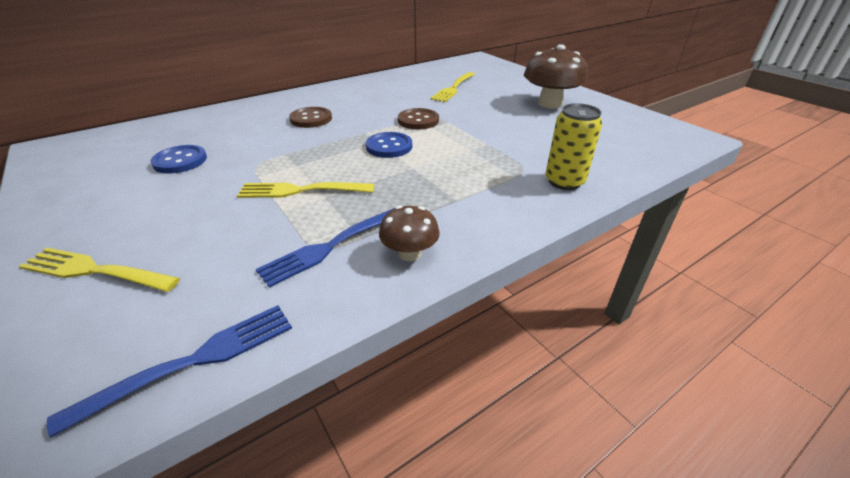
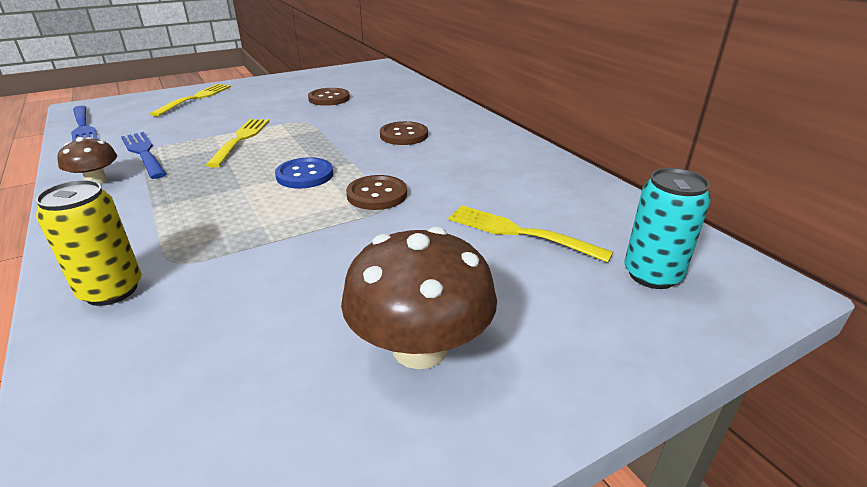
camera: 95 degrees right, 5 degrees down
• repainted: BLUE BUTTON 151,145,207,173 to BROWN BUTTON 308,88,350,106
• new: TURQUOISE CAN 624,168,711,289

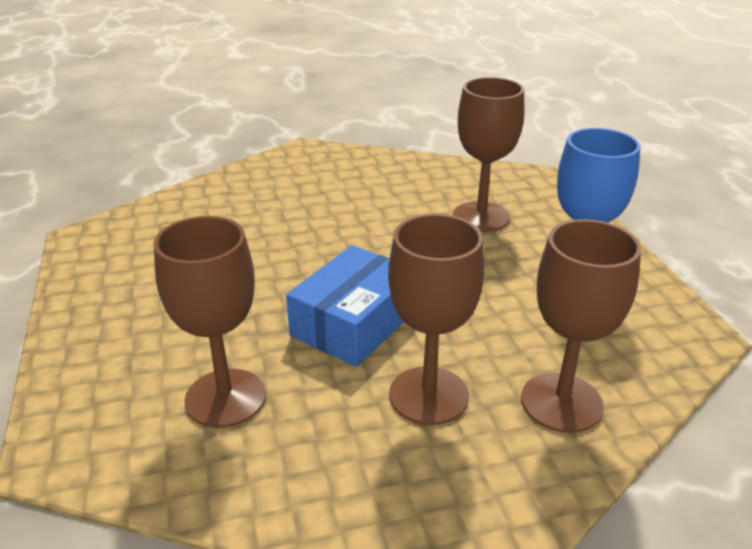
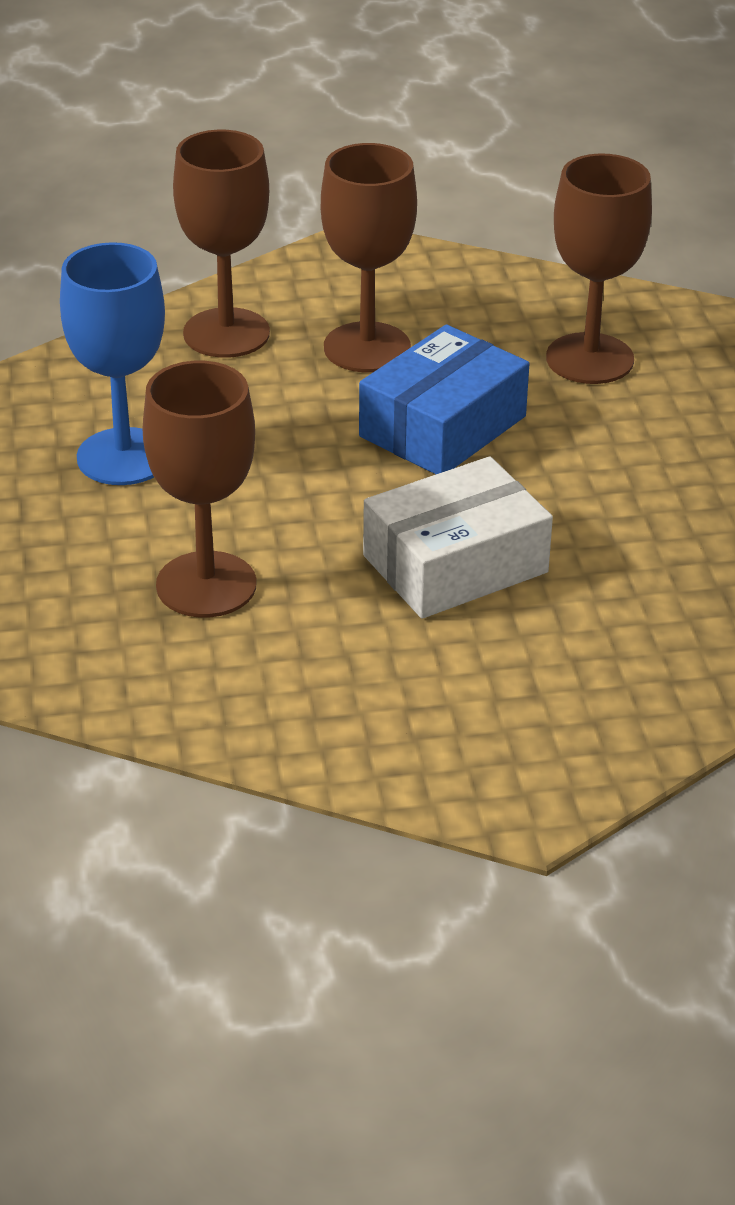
camera: 175 degrees left, 5 degrees up
• new: WHITE BOX 363,456,553,619

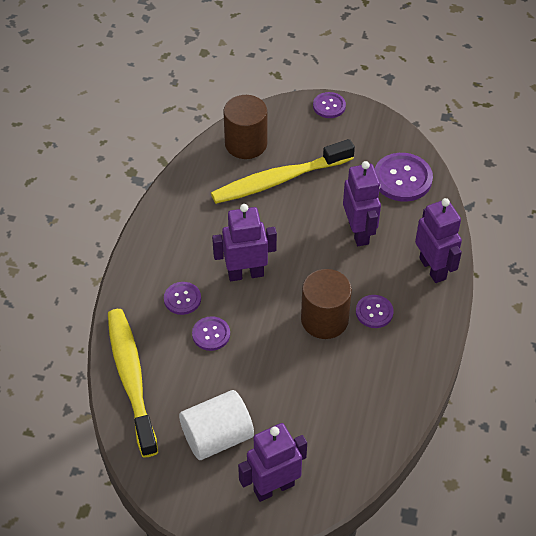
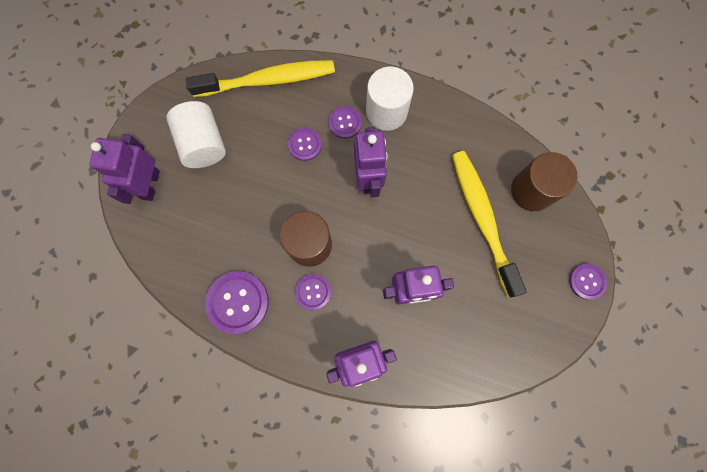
camera: 95 degrees right, 25 degrees up
• rotated: PURPLE ROBOT 238,423,307,502 = 89,134,160,204 150 degrees counterclockwise
• shifted: PURPLE BUTTON 375,153,433,202 to 205,271,269,334
• new: WHITE CYLINDER 366,67,414,131

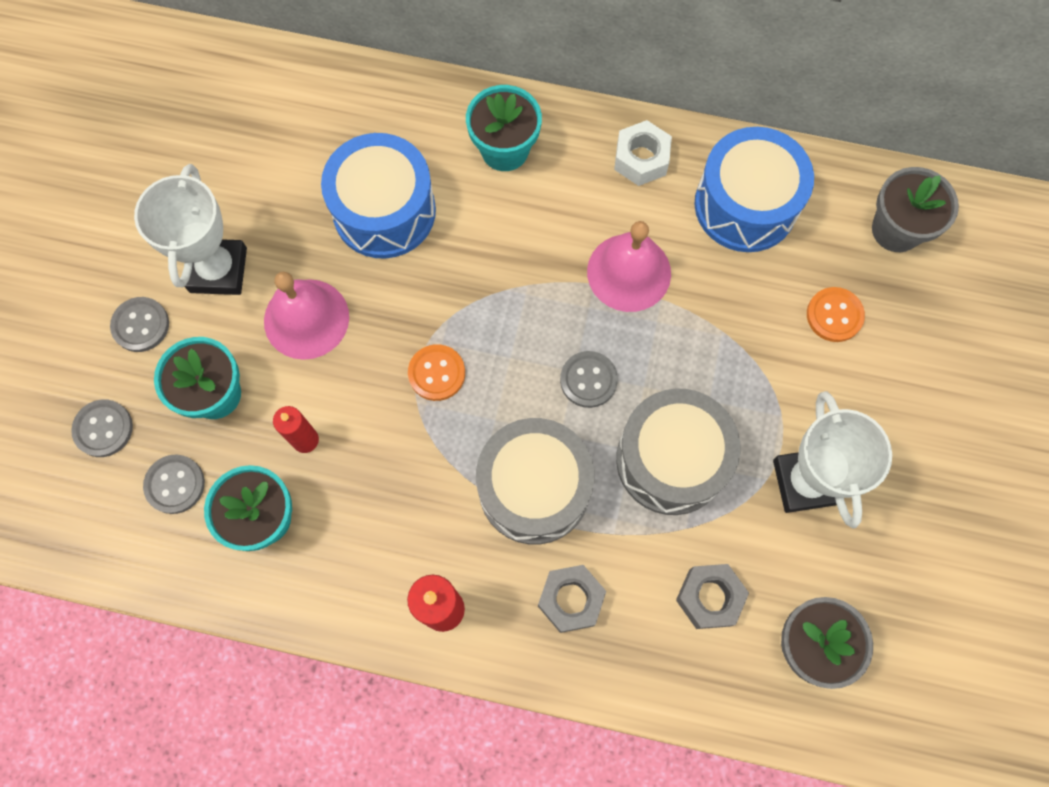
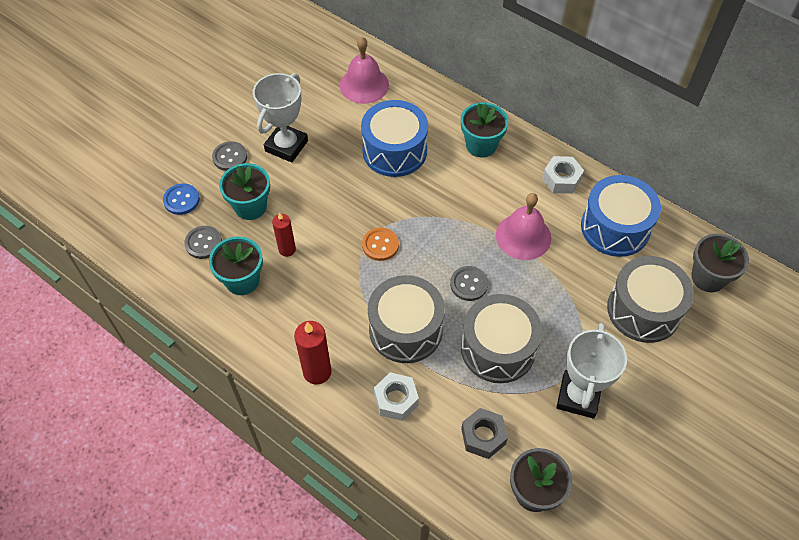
camera: 25 degrees right, 15 degrees down
• repainted: GREY BUTTON 71,399,133,457 to BLUE BUTTON 163,183,200,215
• shifted: PINK BELL 264,272,349,360 to 340,37,389,104
• repainted: GREY NUT 538,565,606,633 to WHITE NUT 374,372,419,421
• swapped: ORANGE BUTTON 807,287,865,342 to GREY DRUM 607,256,694,343

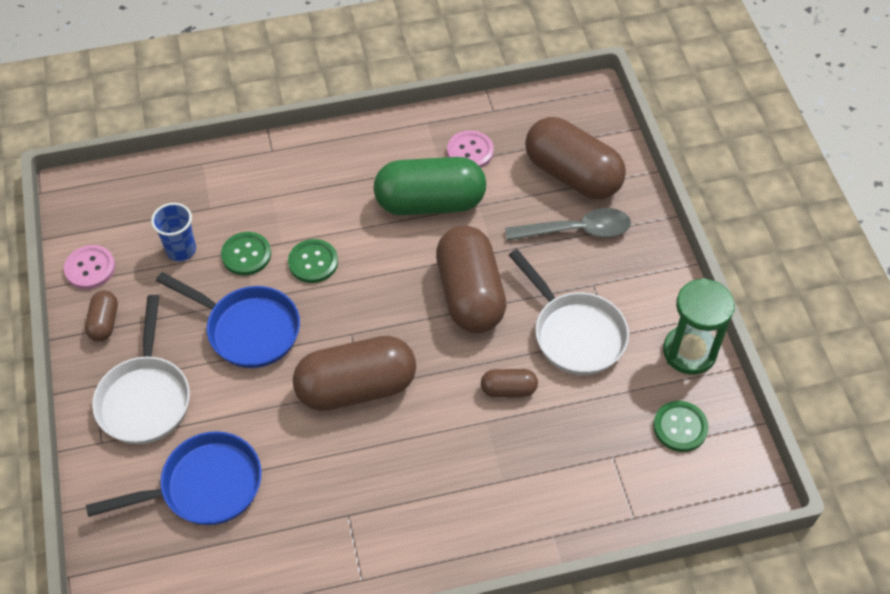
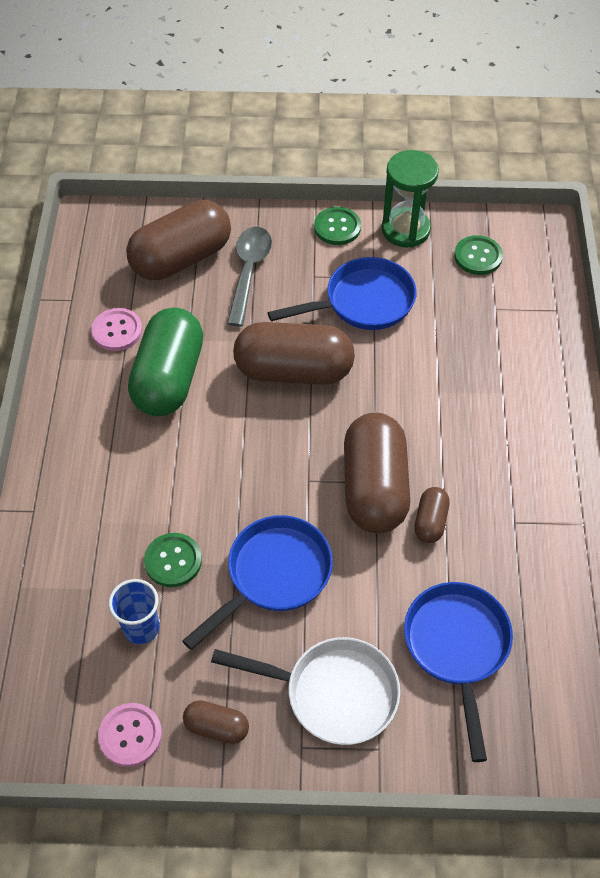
camera: 75 degrees left, 0 degrees up
• repainted: WHITE PAN 509,249,629,375 to BLUE PAN 268,257,417,330
• shifted: GREEN BUTTON 288,239,338,283 to 314,207,361,245
• shifted: BROWN CAPSULE 481,369,538,397 to 414,487,450,543

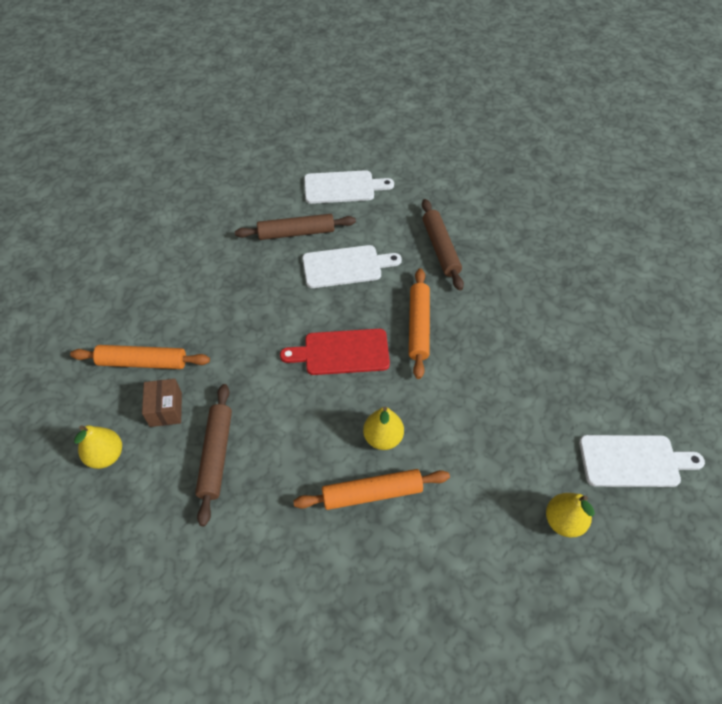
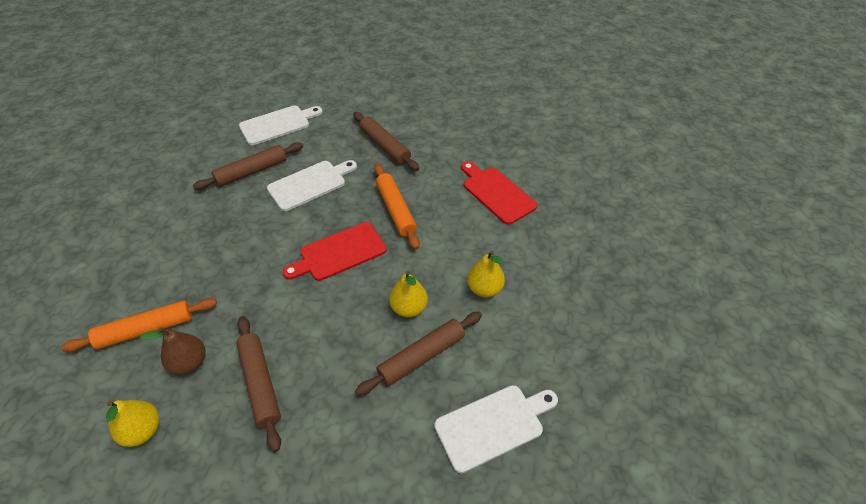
camera: 25 degrees left, 5 degrees down
• swapped: BROWN BOX 142,379,182,427 to BROWN PEAR 140,327,205,375
• repainted: ORANGE ROLLING PIN 293,469,450,510 to BROWN ROLLING PIN 355,312,482,396
• shifted: WHITE CUTTING BOARD 579,435,705,487 to 434,385,558,473
• new: RED CUTTING BOARD 461,161,537,225
• shifted: YELLOW PEAR 546,493,595,537 to 467,251,505,297

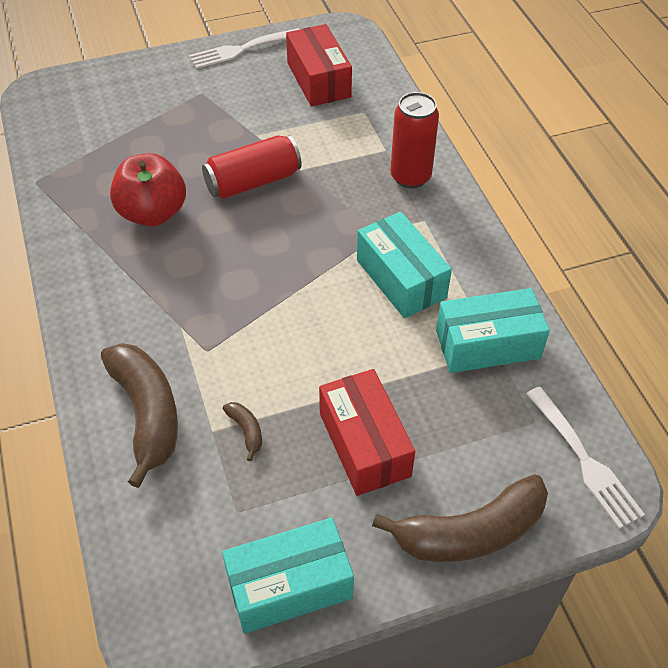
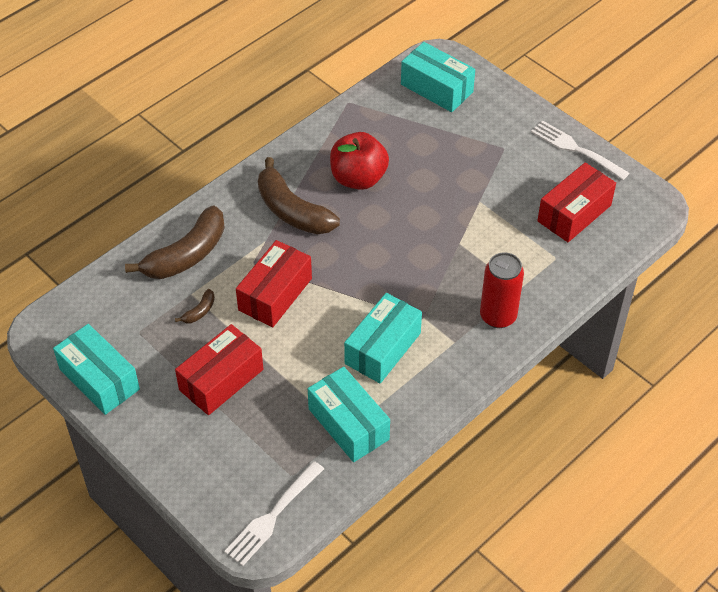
camera: 65 degrees right, 0 degrees up
• new: RED BOX 236,240,312,327
• shifted: BROWN BANANA 372,474,548,562 to 258,157,340,234
• new: TURQUOISE BOX 401,42,475,112
• gone: RED CAN 202,135,302,199

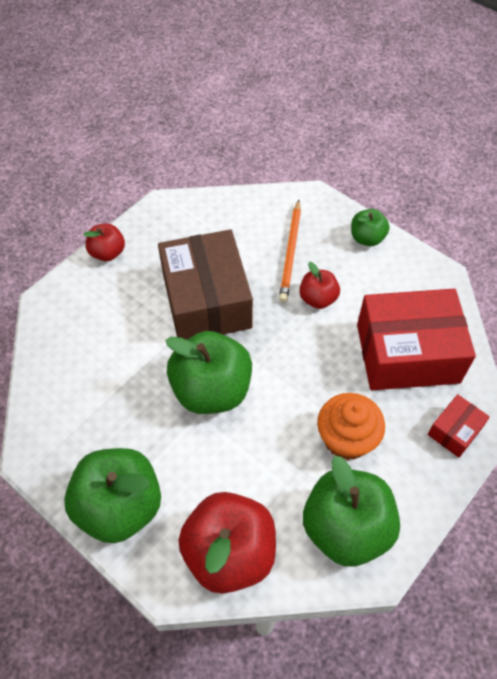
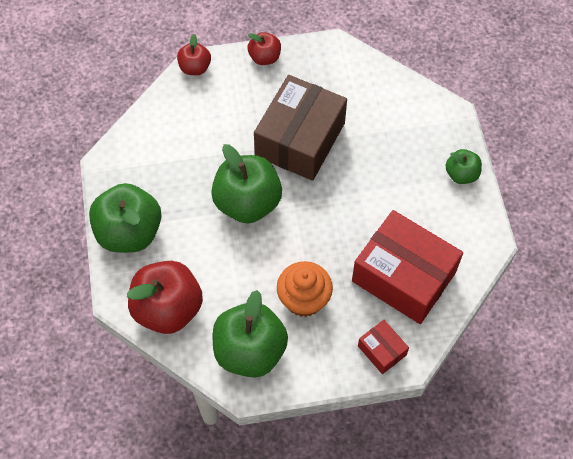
camera: 40 degrees right, 5 degrees up
• shifted: RED APPLE 299,262,340,309 to 177,34,211,75
• rotated: RED BOX 428,394,490,458 = 358,320,409,374 60 degrees clockwise
• gone: ORANGE PENCIL 279,200,301,303

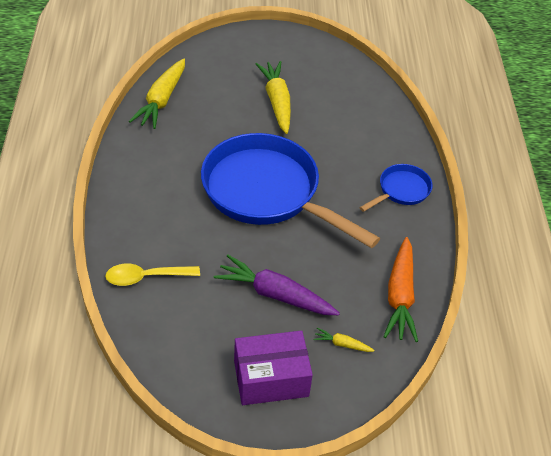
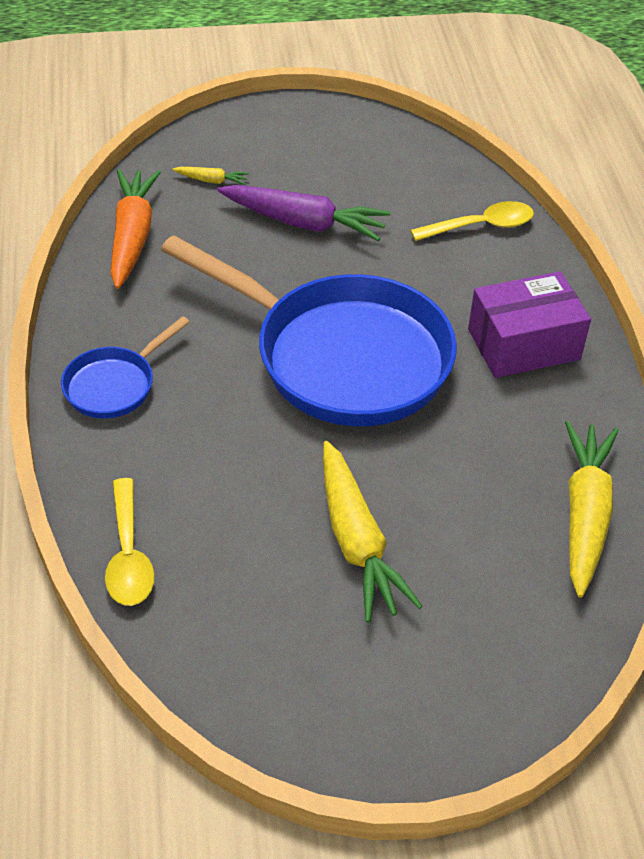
camera: 175 degrees right, 0 degrees up
• new: YELLOW SPOON 105,478,155,606
• shifted: PURPLE BOX 234,331,313,405 to 468,271,591,378

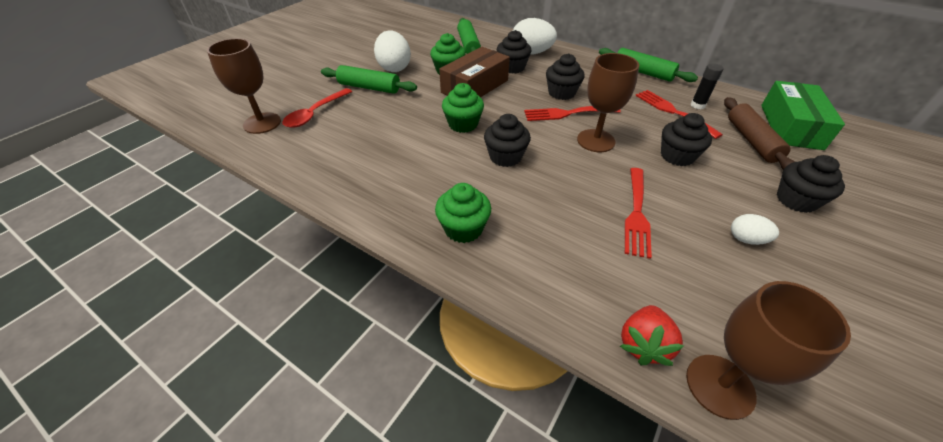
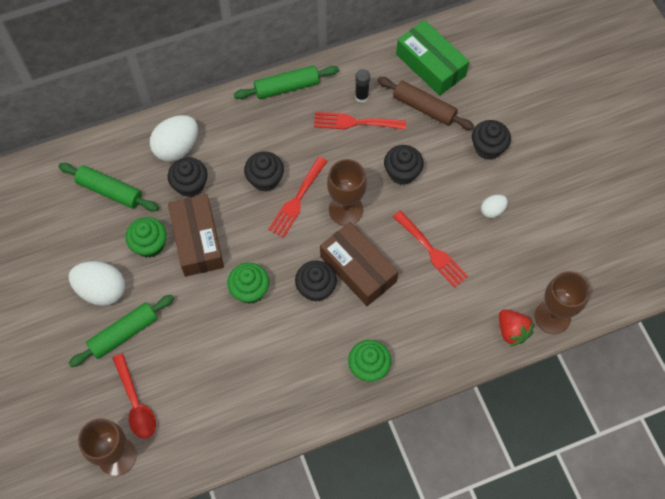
camera: 55 degrees left, 20 degrees up
• new: BROWN BOX 320,222,398,306

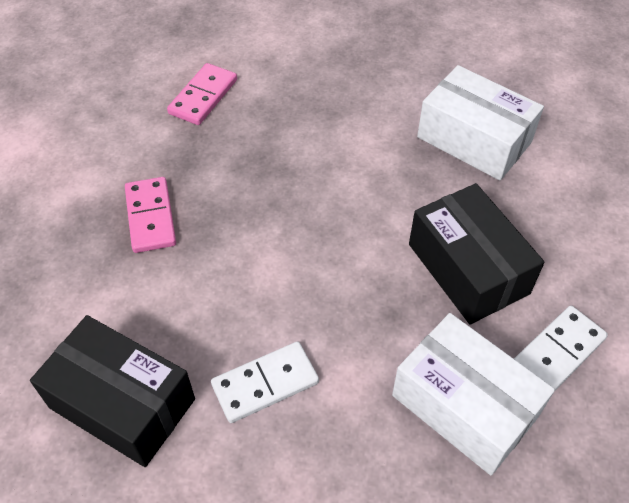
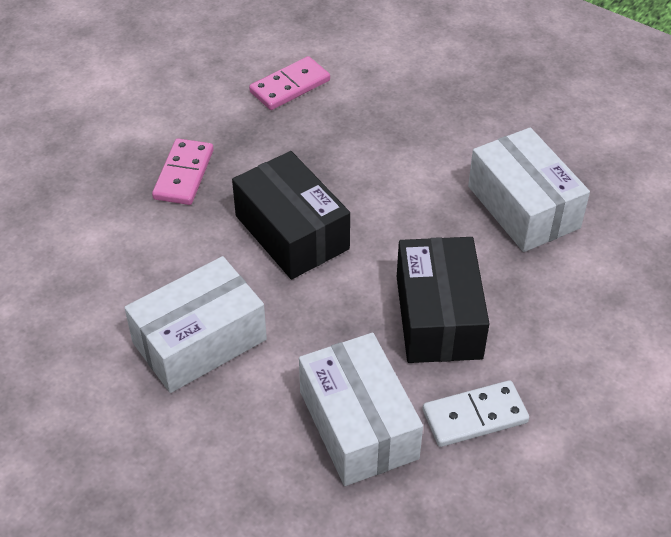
camera: 25 degrees right, 5 degrees down
• swapped: WHITE DOMINO 211,342,319,423 to WHITE BOX 124,256,267,393
• shifted: BLACK BOX 30,315,195,467 to 232,151,350,279

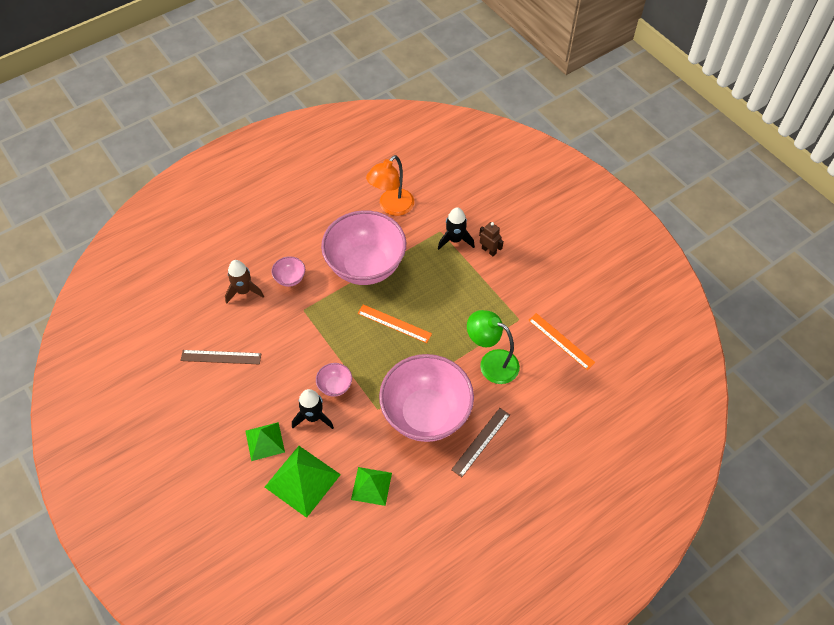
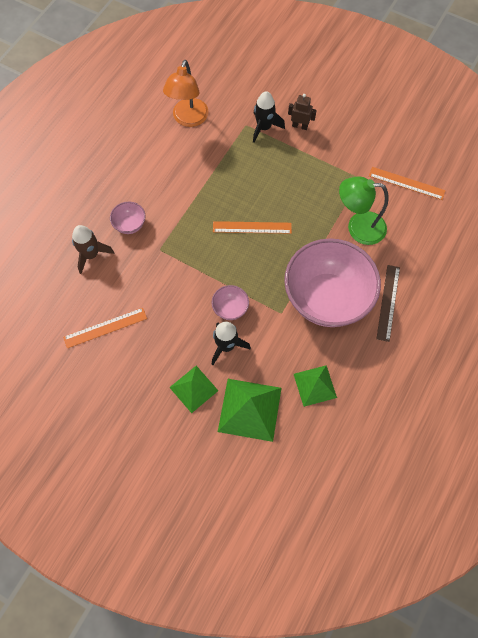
camera: 25 degrees left, 10 degrees up
• repainted: BROWN RULER 180,350,261,364 to ORANGE RULER 63,308,147,348
• gone: PINK BOWL 321,210,406,285

